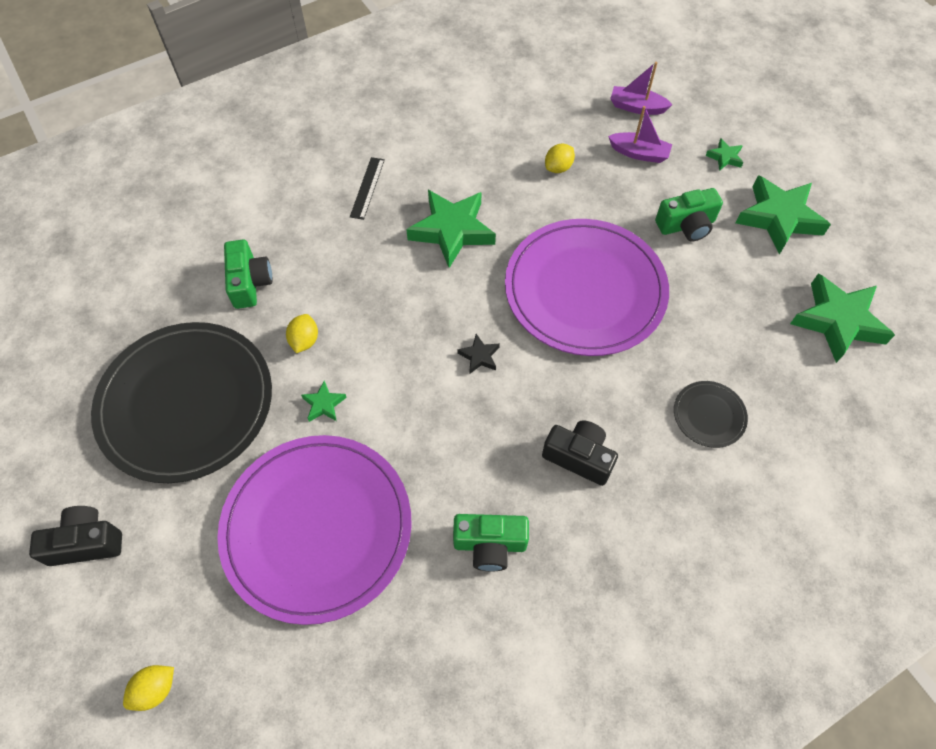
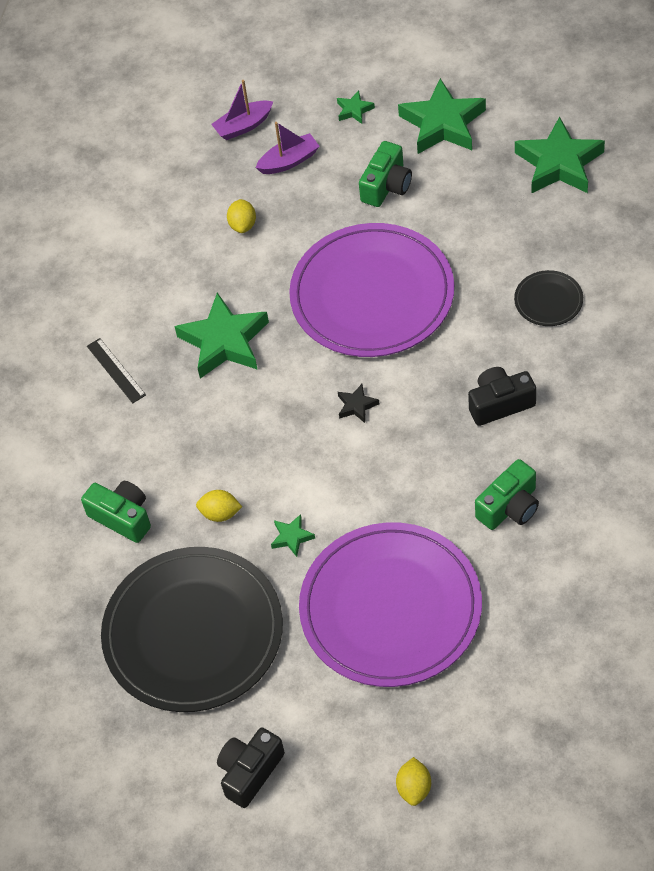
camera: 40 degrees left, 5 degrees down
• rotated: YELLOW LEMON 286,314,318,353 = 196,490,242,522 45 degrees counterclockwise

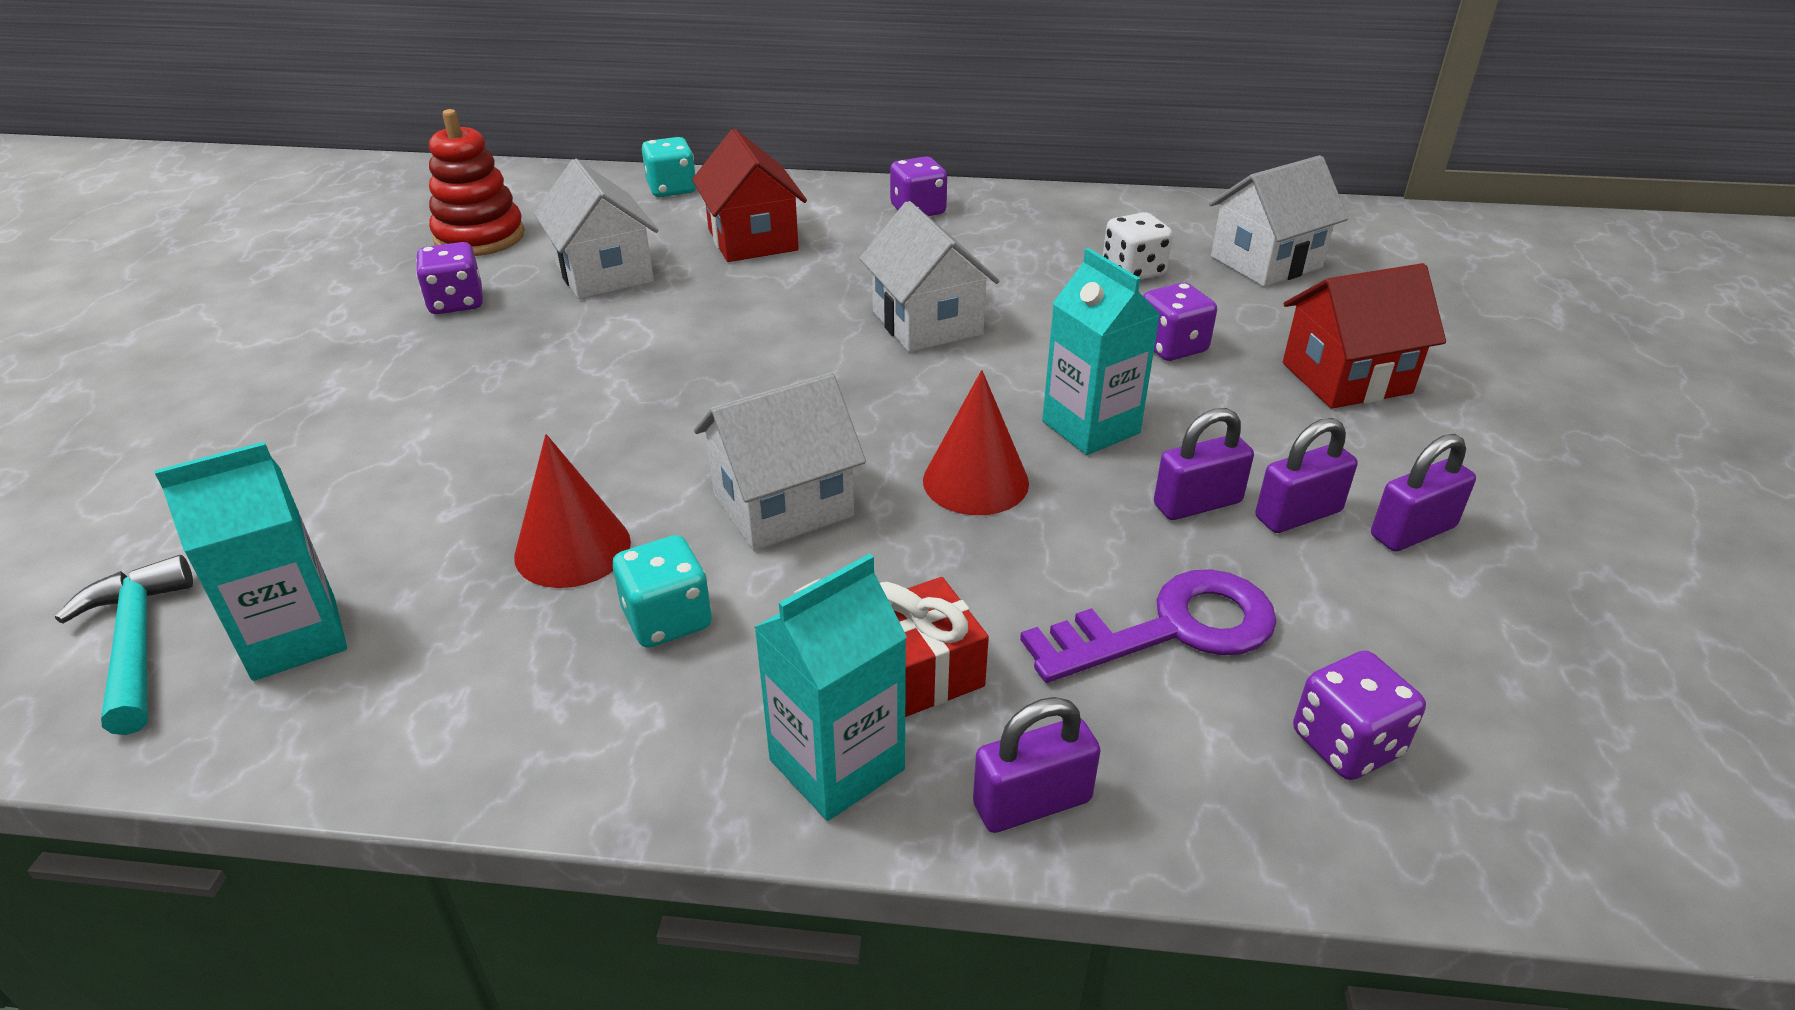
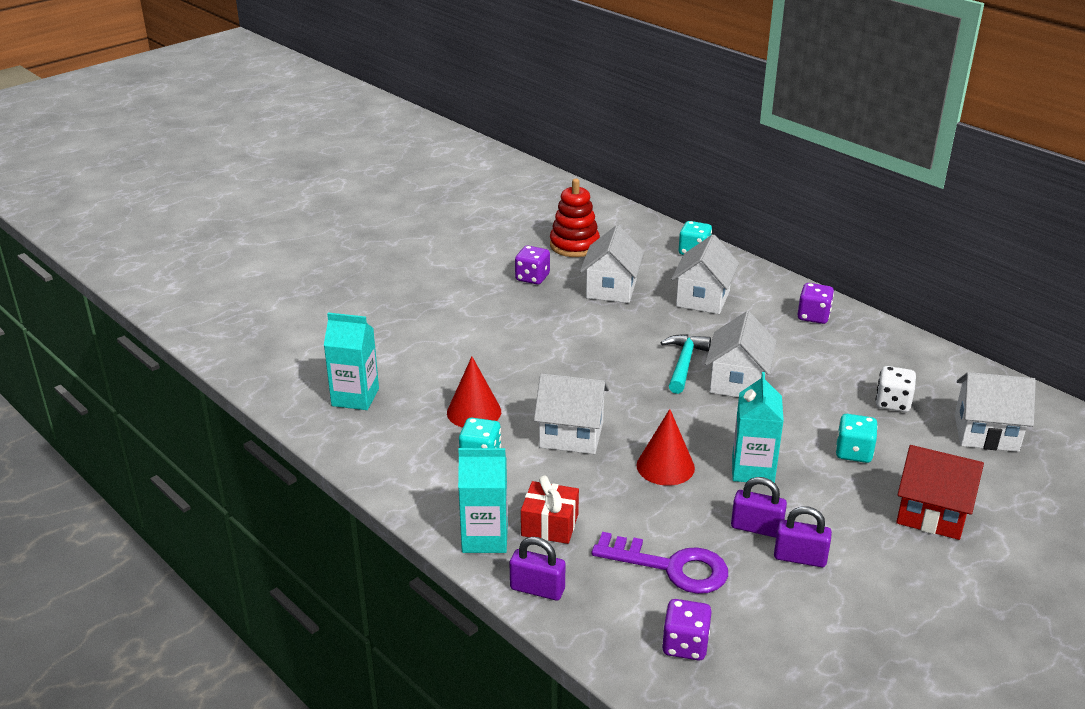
camera: 40 degrees right, 5 degrees down
• shifted: TURQUOISE HAMMER 55,555,193,735 to 660,334,711,394
• repainted: RED HOUSE 692,129,807,262 to WHITE HOUSE 671,234,739,314
• repainted: PURPLE DICE 1143,282,1217,361 to TURQUOISE DICE 836,414,878,463
• gone: PURPLE PADLOCK 1371,434,1476,552

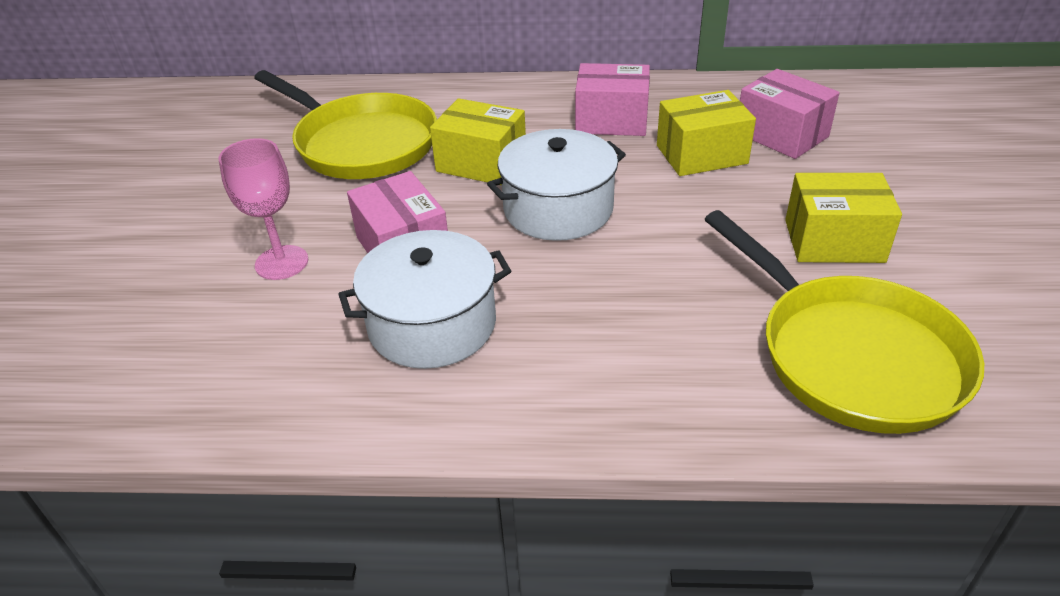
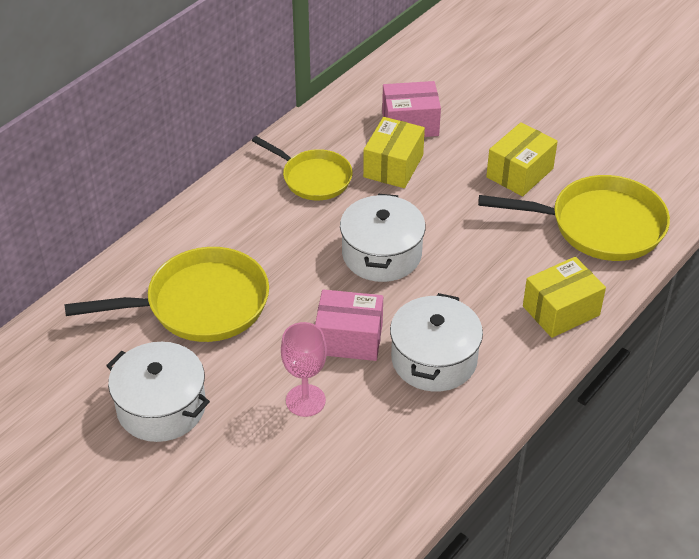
camera: 55 degrees left, 5 degrees up
• new: WHITE POT 106,342,210,442
• swapped: PINK BOX 575,63,650,136 to YELLOW PAN 252,136,353,200
• shifted: YELLOW BOX 430,98,526,185 to 523,256,606,338

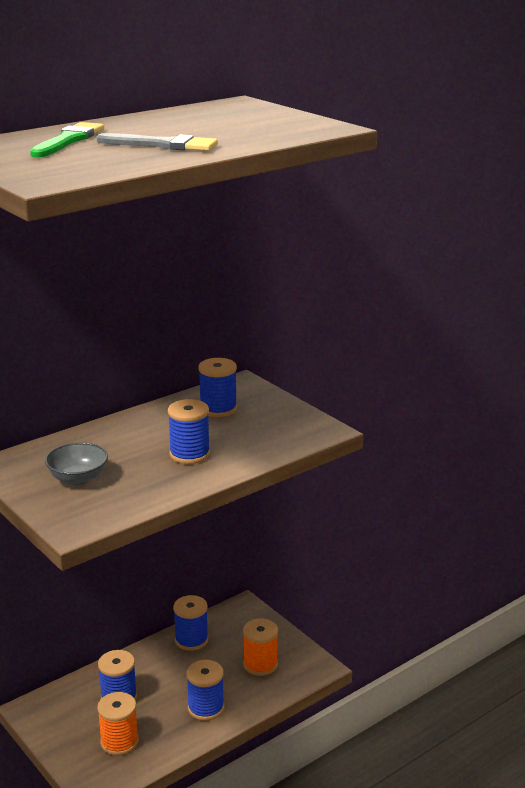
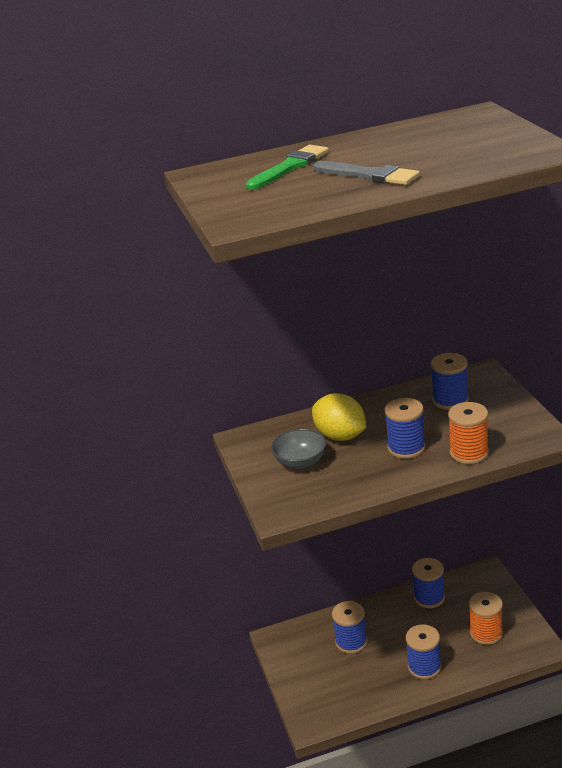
camera: 25 degrees right, 5 degrees up
• new: YELLOW LEMON 312,393,366,441
• shifted: ORANGE SPOOL 97,692,139,755 to 448,402,489,464

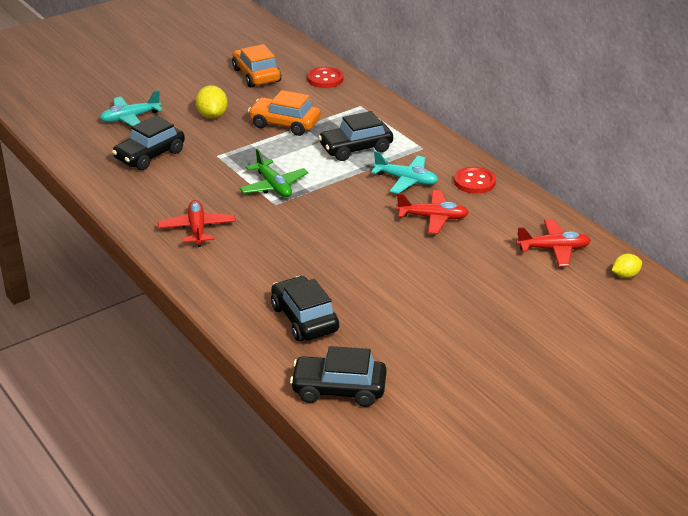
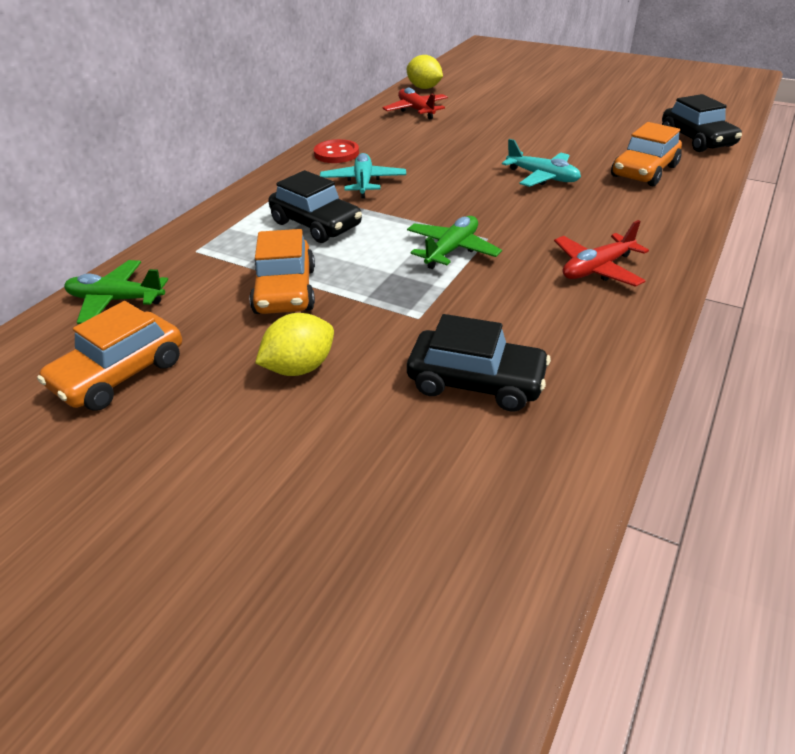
camera: 115 degrees left, 5 degrees up
• swapped: RED BUTTON 307,67,343,88 to GREEN PLANE 64,260,168,324
• scaled: YELLOW LEMON 612,254,642,278 = 407,55,443,89 x1.57
• shifted: TURQUOISE PLANE 100,90,163,126 to 502,139,581,187
• repainted: BLACK CAR 271,276,339,342 to ORANGE CAR 611,122,682,186
• gone: RED PLANE 396,190,469,234

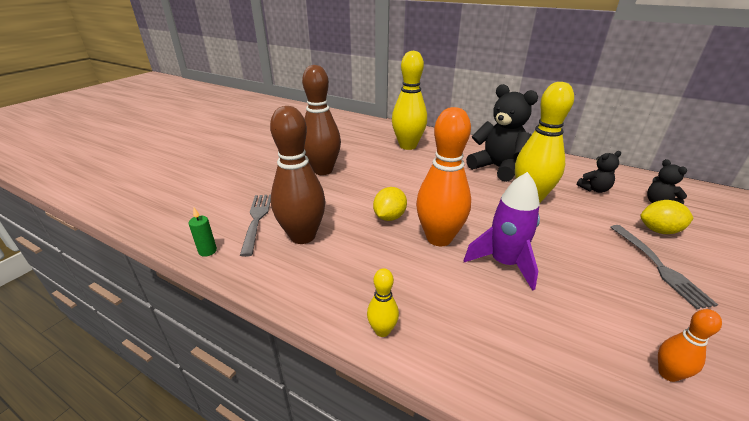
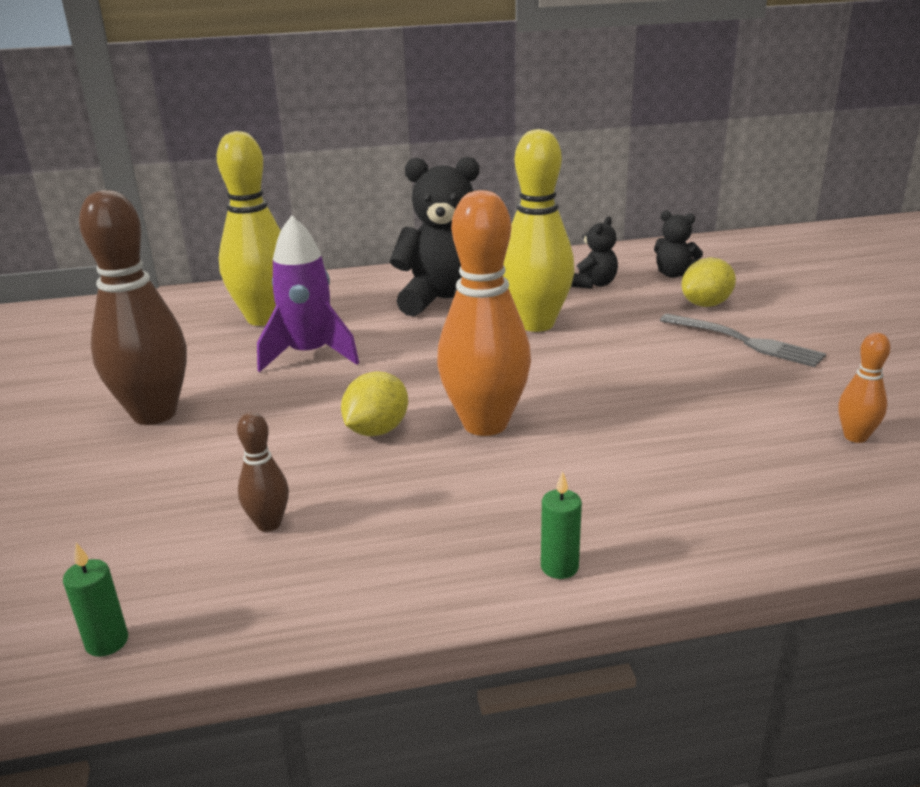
camera: 40 degrees left, 5 degrees down
• scaled: BROWN BOWLING PIN 270,106,326,244 = 237,412,289,532 x0.46
• shifted: PURPLE ROCKET 464,172,540,291 to 257,215,359,372
• rotated: YELLOW LEMON 373,187,407,221 = 341,371,408,436 45 degrees clockwise
• swapped: YELLOW BOWLING PIN 367,268,399,337 to GREEN CANDLE 541,471,582,579
• gone: GREY FORK 240,195,271,257

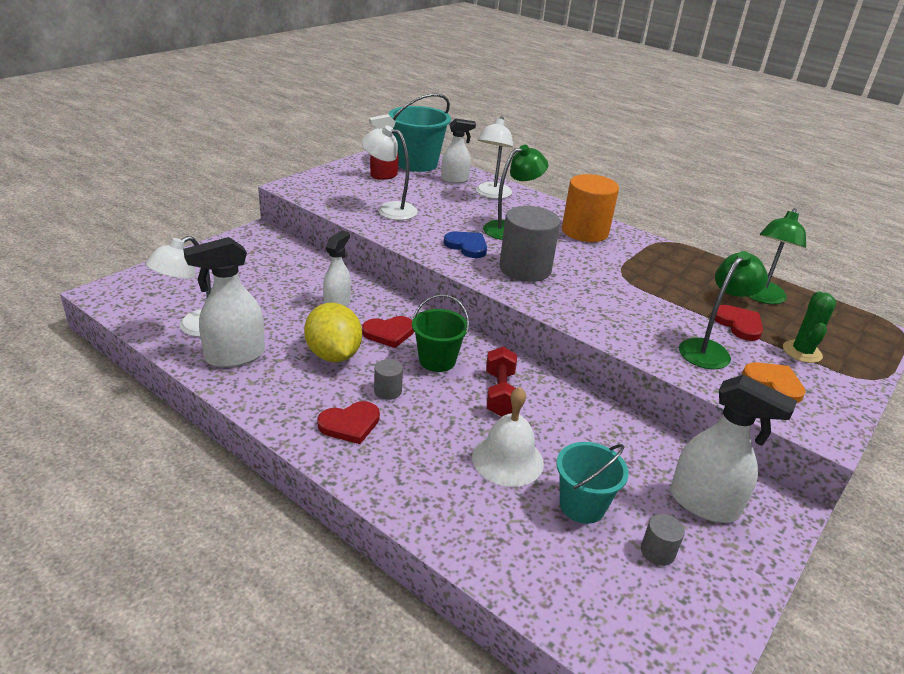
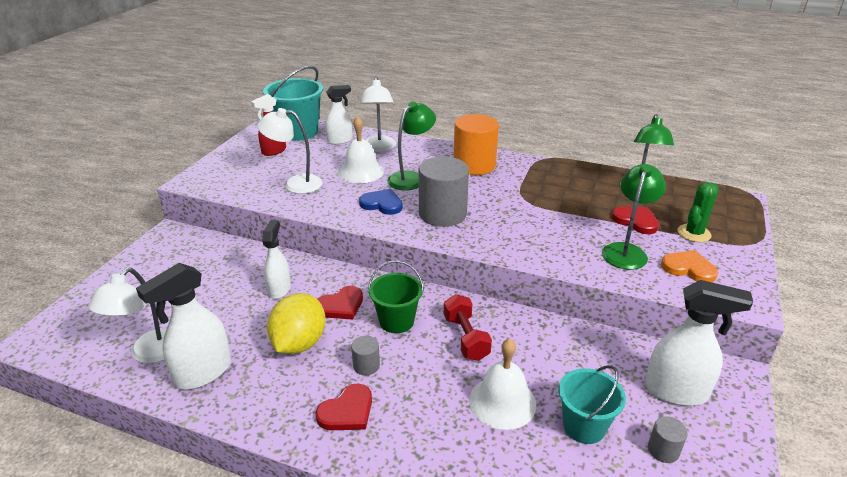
camera: 15 degrees left, 0 degrees up
• rotated: YELLOW LEMON 304,303,362,362 = 267,293,326,354 60 degrees clockwise
• new: WHITE BELL 338,116,384,183
• rotated: GREEN CACTUS 783,291,836,363 = 678,182,718,242 45 degrees clockwise

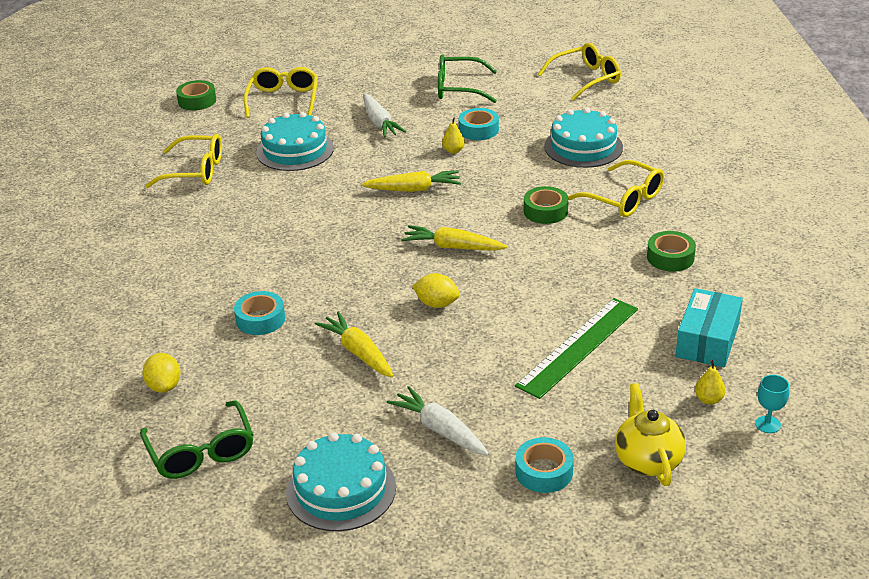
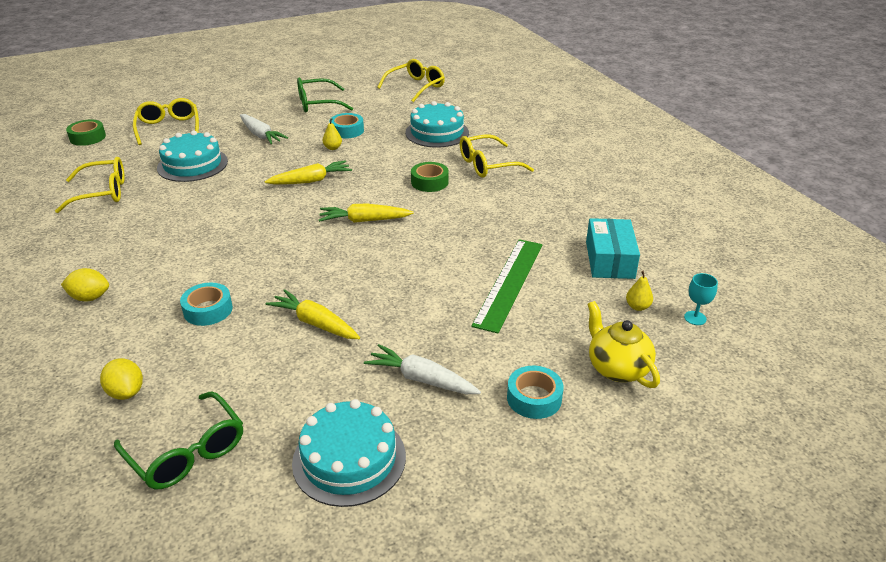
camera: 20 degrees left, 0 degrees up
• shifted: YELLOW LEMON 412,273,460,308 to 61,268,109,301
• rotated: YELLOW GLASSES 568,160,664,217 = 460,134,534,178 135 degrees clockwise
• gone: GREEN TAPE 647,231,696,272

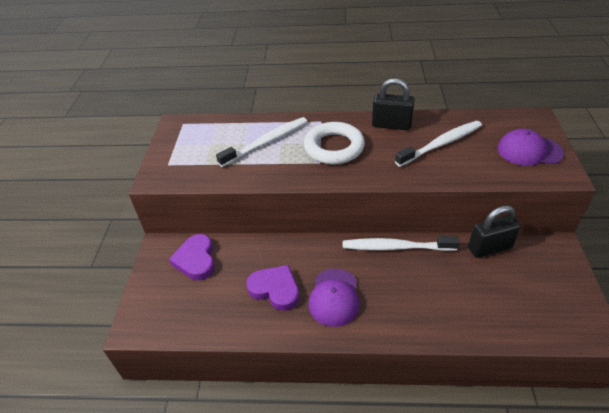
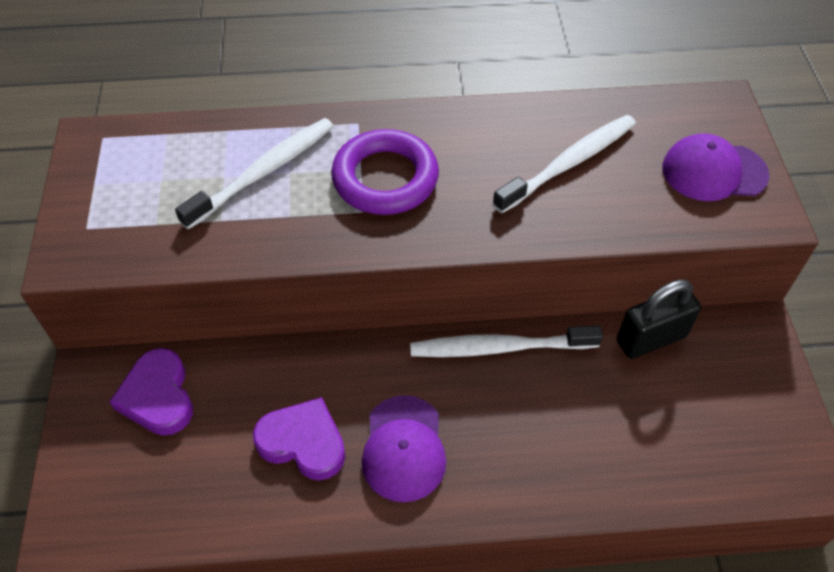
camera: 10 degrees left, 10 degrees up
• repainted: WHITE RING 304,122,365,164 to PURPLE RING 331,129,439,215
• gone: BLACK PADLOCK 372,78,415,130

